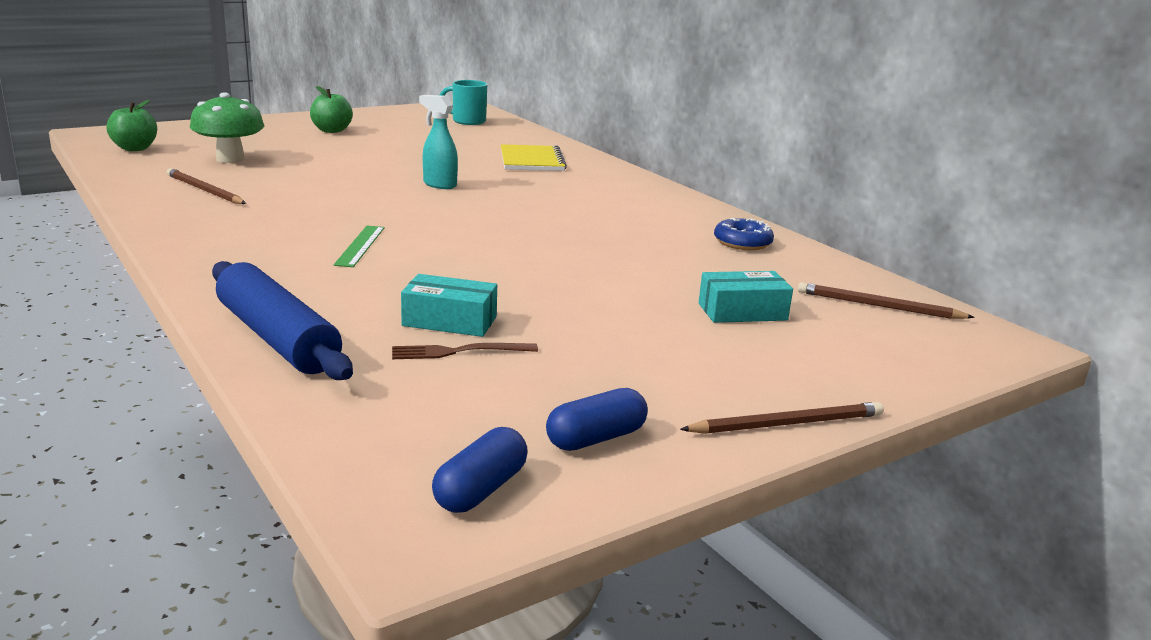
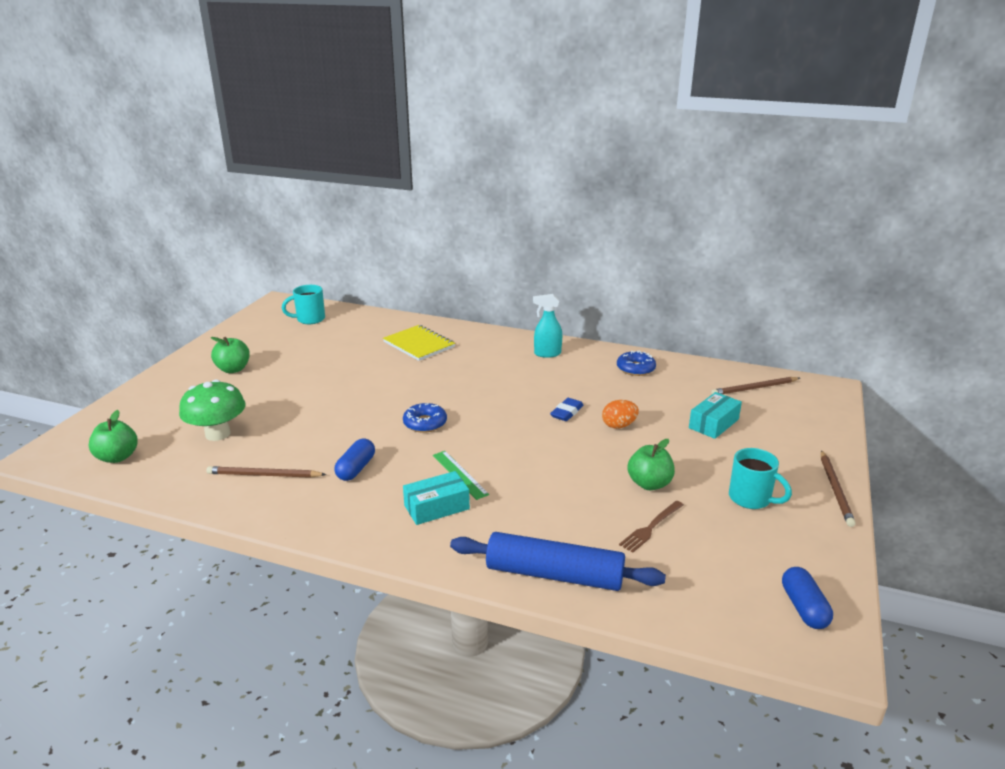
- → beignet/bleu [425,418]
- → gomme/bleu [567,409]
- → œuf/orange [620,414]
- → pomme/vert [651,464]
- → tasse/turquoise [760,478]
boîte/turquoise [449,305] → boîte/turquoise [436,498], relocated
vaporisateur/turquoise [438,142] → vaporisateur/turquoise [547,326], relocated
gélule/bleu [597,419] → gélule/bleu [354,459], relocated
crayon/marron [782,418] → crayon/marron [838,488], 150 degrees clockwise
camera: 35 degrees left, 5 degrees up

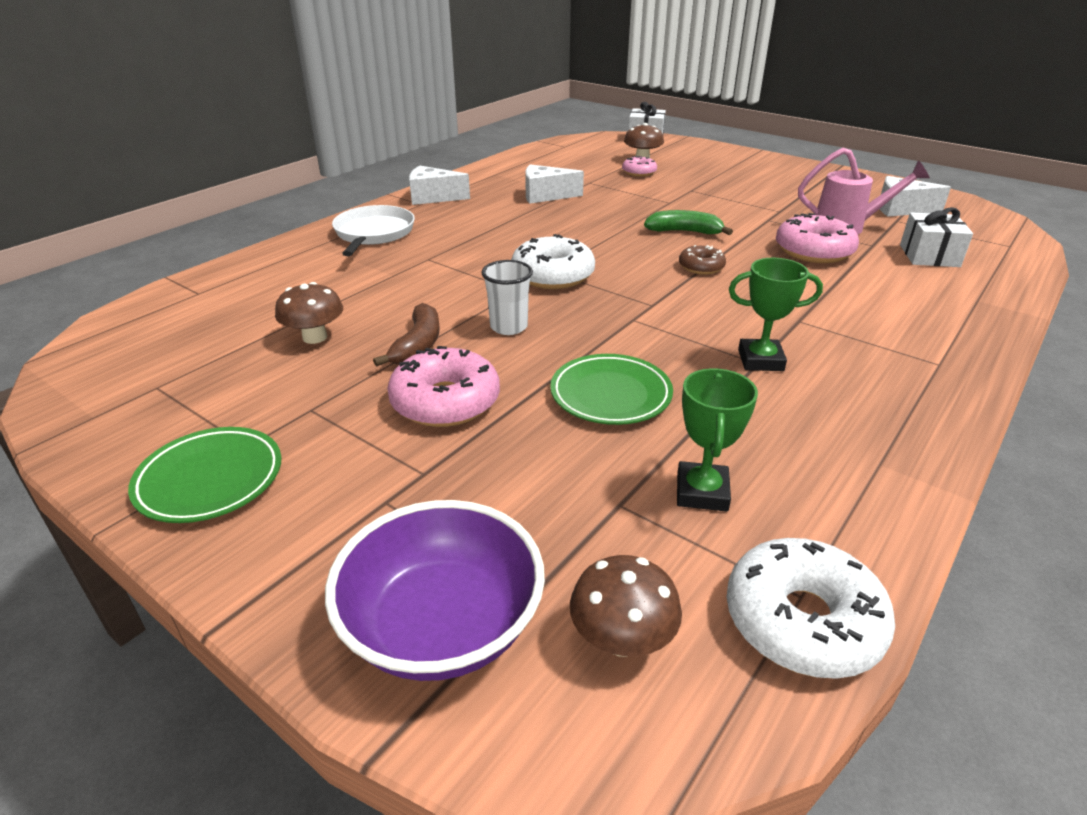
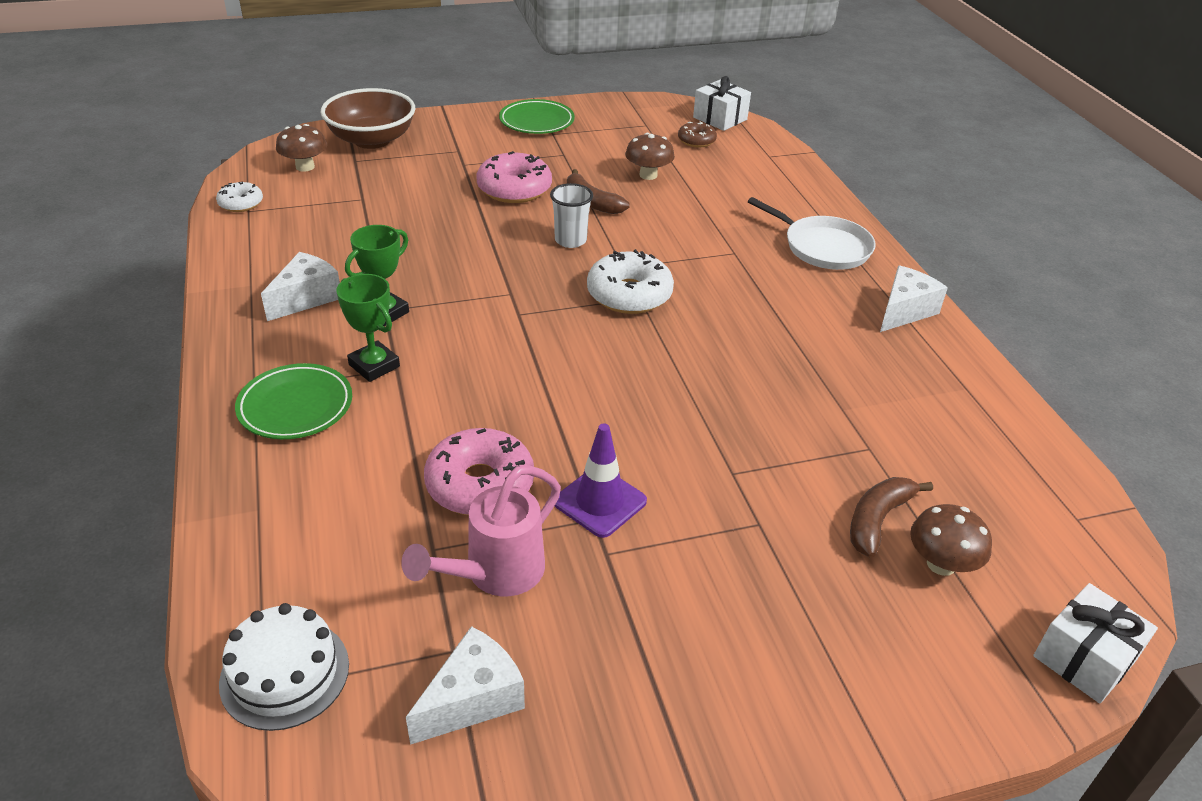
banane/vert [688,222] → -
- → gâteau/blanc [284,667]
- → cône de chantier/violet [601,480]
fromage/blanc [554,184] → fromage/blanc [300,286], relocated
assiette/vert [611,389] → assiette/vert [293,401], relocated
trophée/vert [717,440] → trophée/vert [368,328], relocated
beignet/marron [702,260] → beignet/marron [697,134], relocated
cadeau/blanc [936,237] → cadeau/blanc [722,103], relocated
beignet/rose [639,166] → banane/marron [891,517]
bol/violet [435,590] → bol/marron [368,118]
beignet/blanc [811,608] → beignet/blanc [239,196], x0.57
camera: 125 degrees right, 5 degrees up

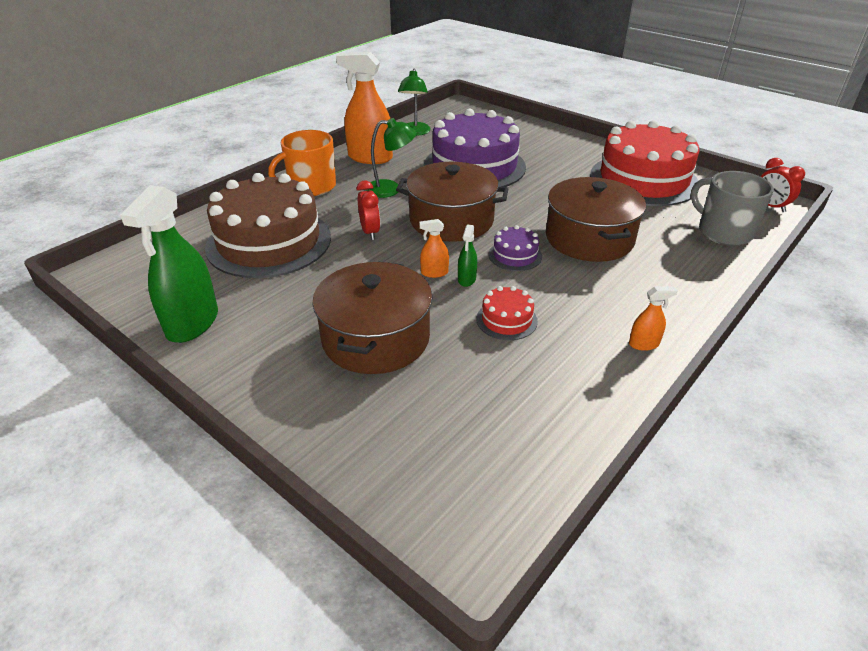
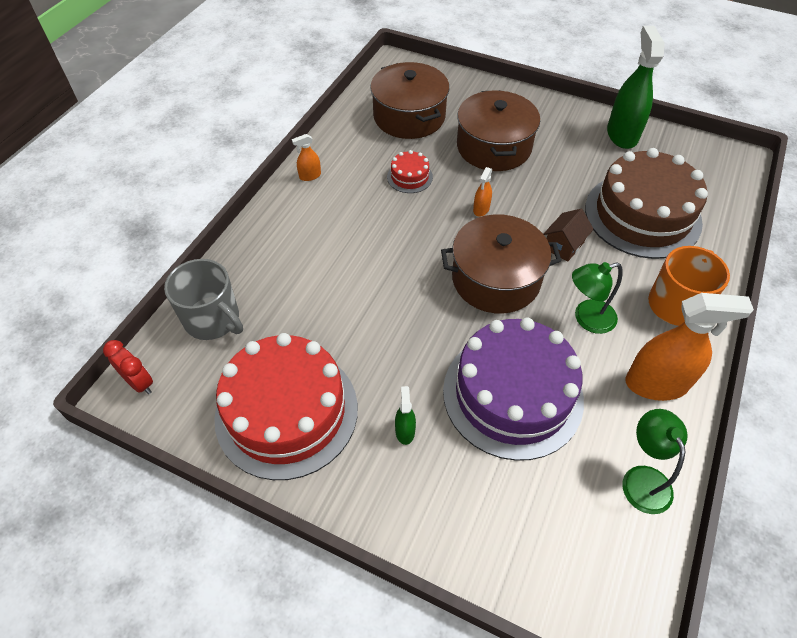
gâteau/violet [515,248] → -
vaporisateur/vert [467,255] → vaporisateur/vert [405,415], relocated
marmite/marron [596,219] → marmite/marron [409,100], relocated
réveil/rouge [368,210] → maison/marron [569,235]
vaporisateur/orange [434,248] → vaporisateur/orange [482,192], 135 degrees clockwise
camera: 165 degrees right, 15 degrees up

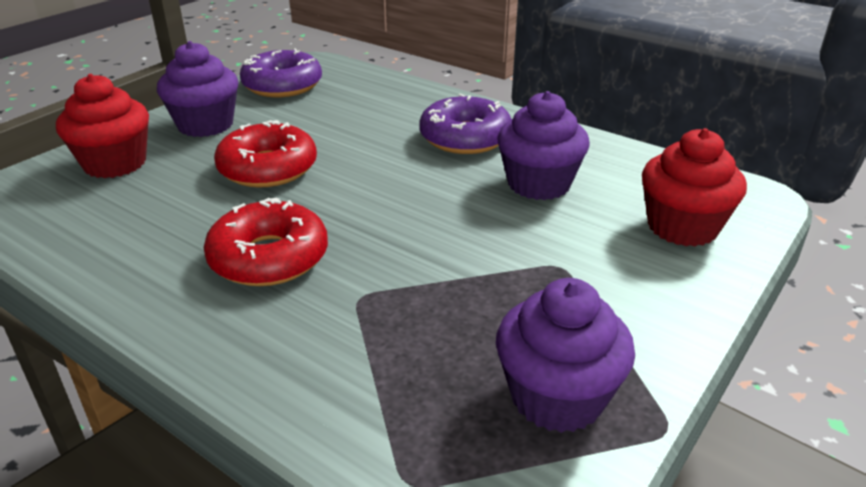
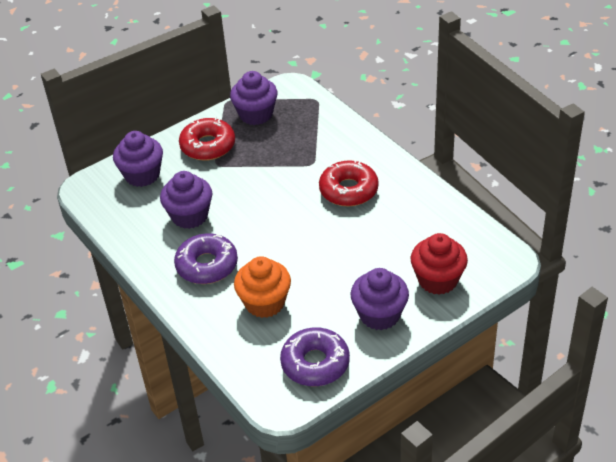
- → muffin/orange [262,287]
beignet/rouge [265,154] → beignet/rouge [207,139], relocated
muffin/rouge [694,187] → muffin/violet [138,159]
camera: 160 degrees left, 10 degrees up

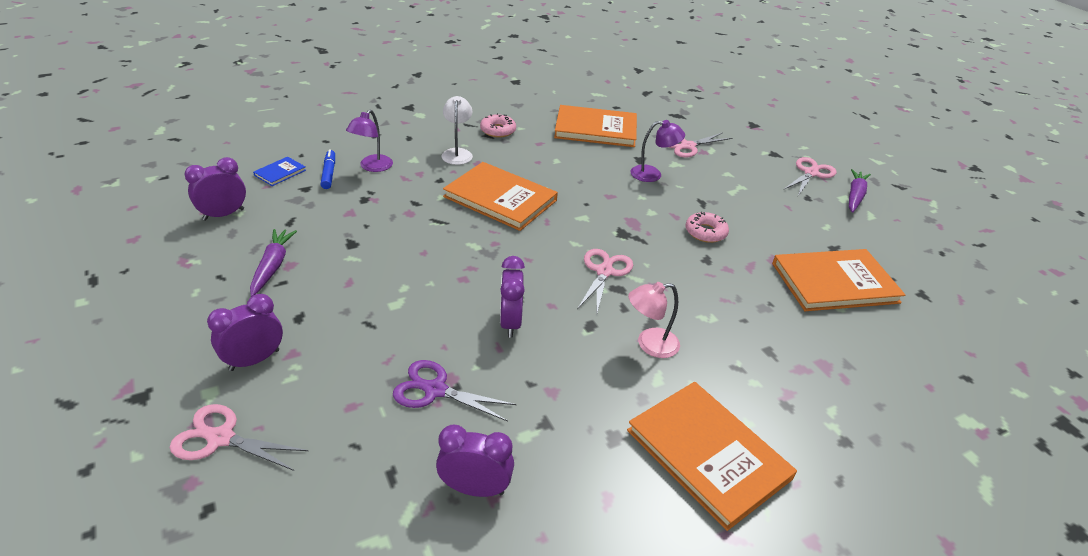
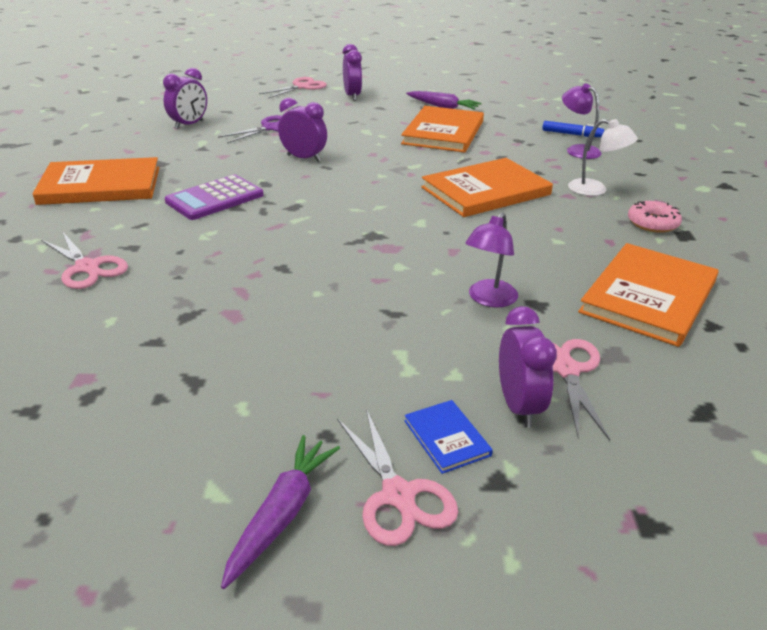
beignet/rose [707,227] → -
réveil/violet [215,189] → réveil/violet [528,367], relocated
livre/bleu [279,171] → livre/bleu [448,437], relocated
ciseaux/rose [605,281] → ciseaux/rose [84,260], relocated
livre/orange [838,280] → livre/orange [442,129], relocated
lampe/rose [654,320] → calculatrice/violet [214,197]
carotte/violet [860,191] → carotte/violet [280,512], 120 degrees counterclockwise
camera: 120 degrees right, 5 degrees down

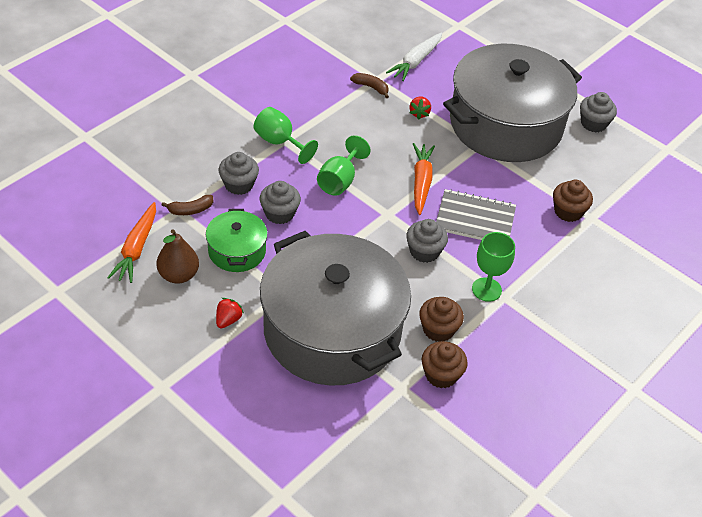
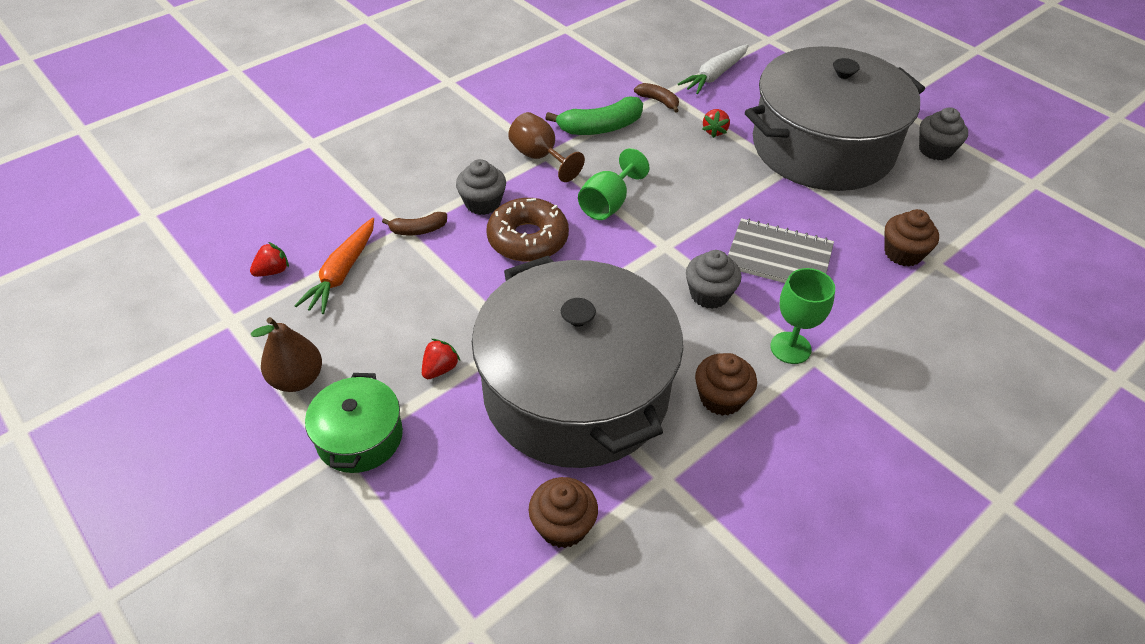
carotte/orange [424,179] → -
- → fraise/rouge [269,259]
- → banane/vert [594,115]
poire/marron [177,256] → poire/marron [286,354], relocated
marmite/vert [237,240] → marmite/vert [354,423], relocated
muffin/marron [445,364] → muffin/marron [563,512], relocated
muffin/gris [280,202] → beignet/marron [527,229]
verre à pied/vert [286,135] → verre à pied/marron [546,147]
camera: 10 degrees right, 0 degrees up

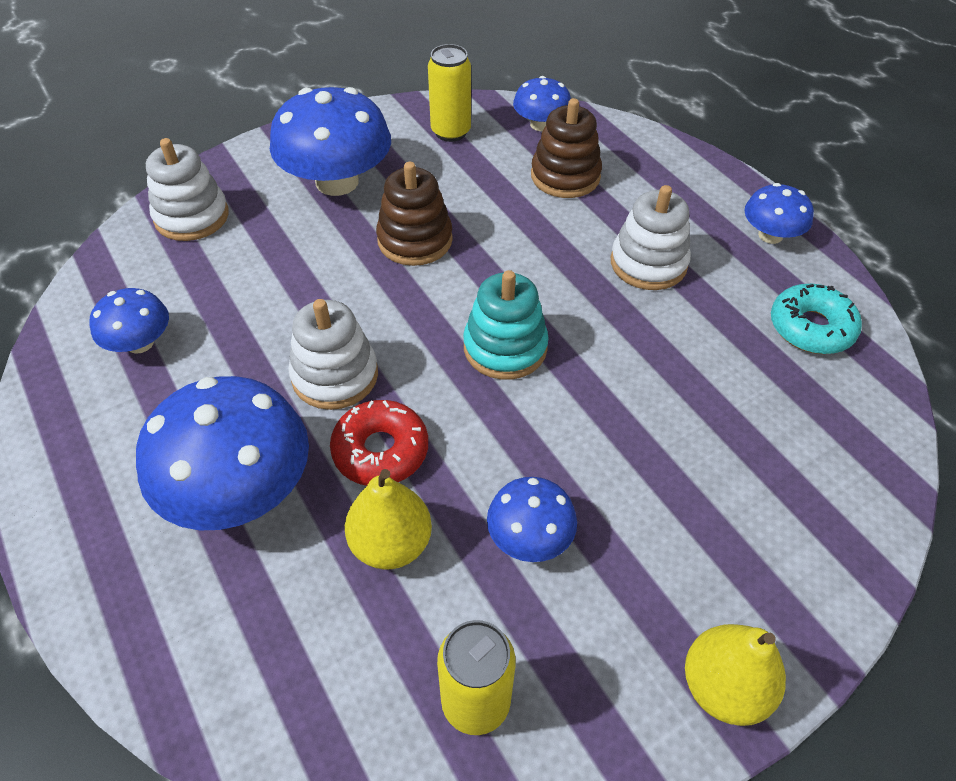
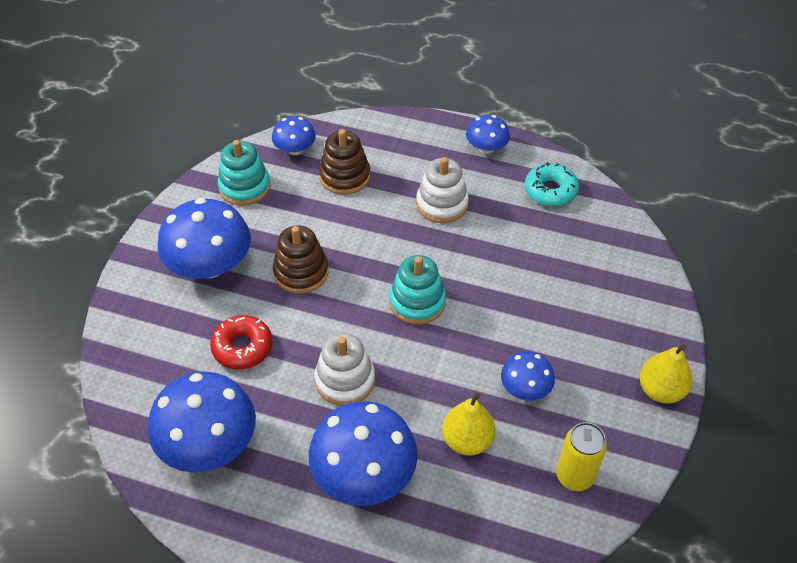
jouet à empiler/blanc [187,189] → -
beignet/rouge [379,443] → beignet/rouge [241,342], relocated
canette/jaune [449,93] → jouet à empiler/turquoise [244,173]
champignon/bleu [129,321] → champignon/bleu [202,422], x1.87
camera: 40 degrees left, 0 degrees up

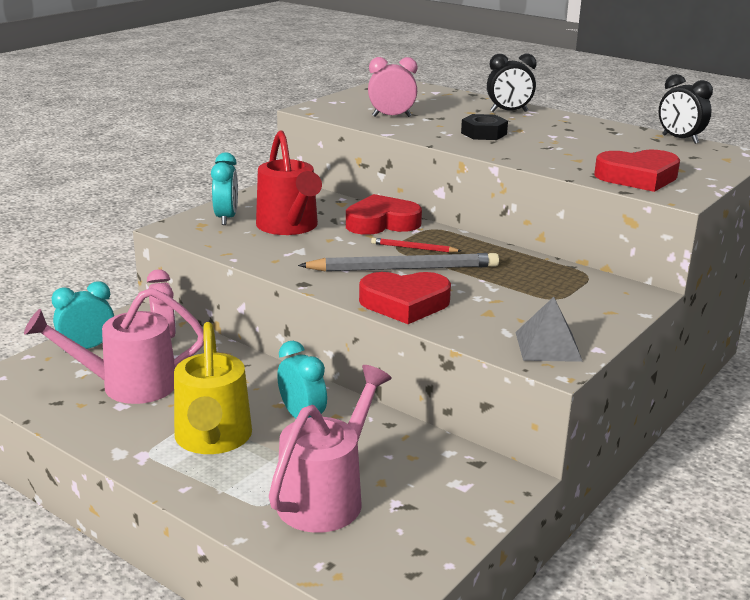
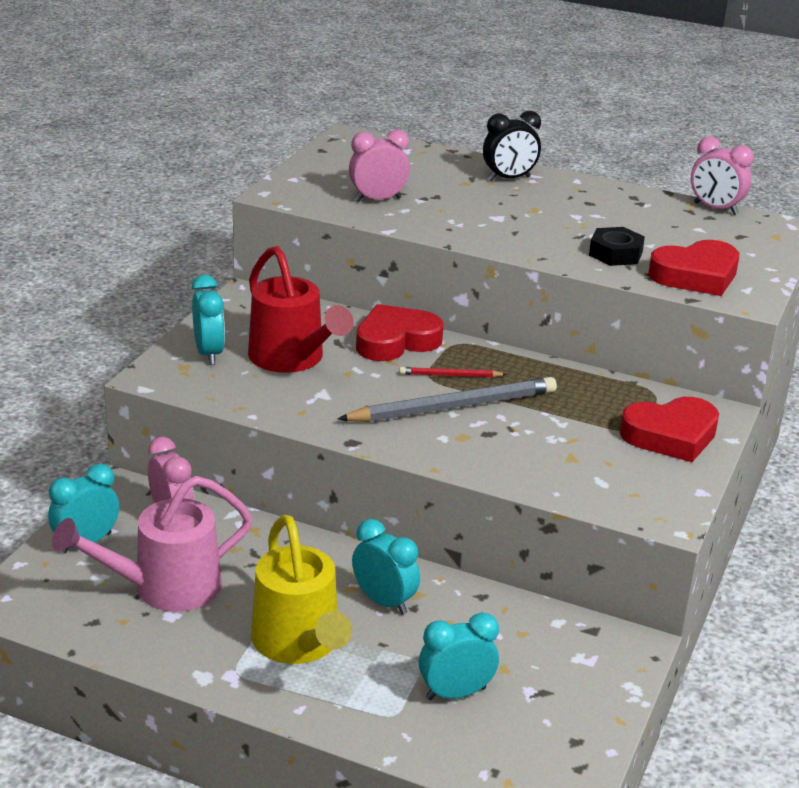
pyramide/gris [549,329] → -
cœur/rouge [405,298] → cœur/rouge [669,429], relocated
écrou/noir [484,127] → écrou/noir [617,246], relocated
arrosoir/rose [330,449] → réveil/turquoise [459,656]
réveil/noir [686,109] → réveil/rose [722,175]
camera: 15 degrees left, 5 degrees up

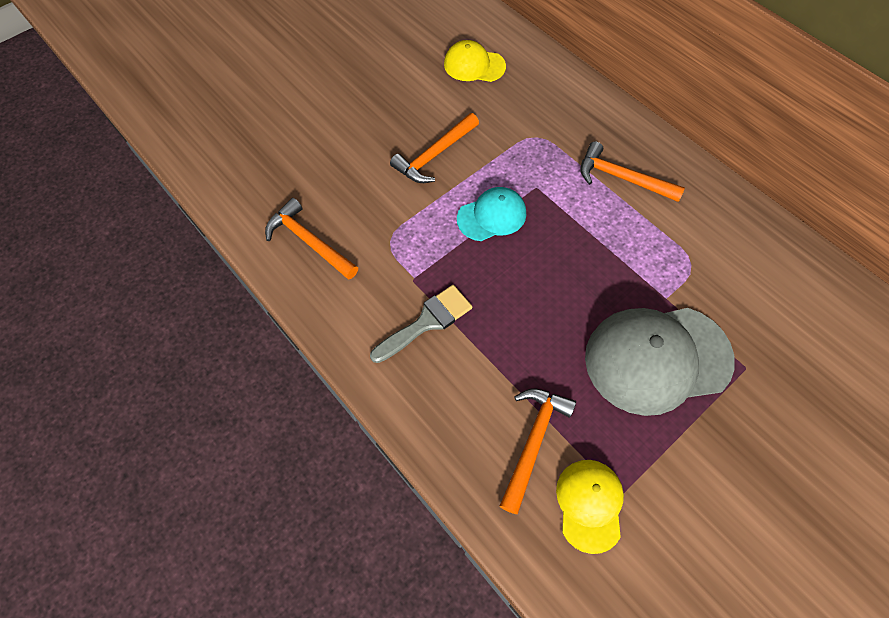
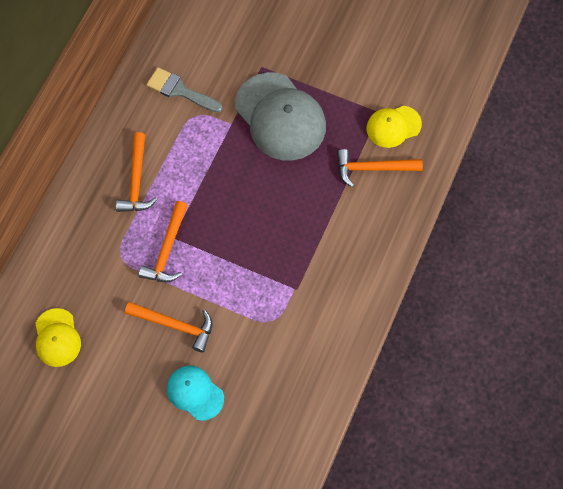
marteau/orange [311,239] → marteau/orange [163,241], relocated
pinceau/gris [421,324] → pinceau/gris [184,90], relocated
casquette/turquoise [491,214] → casquette/turquoise [195,393], relocated
camera: 115 degrees left, 5 degrees up

